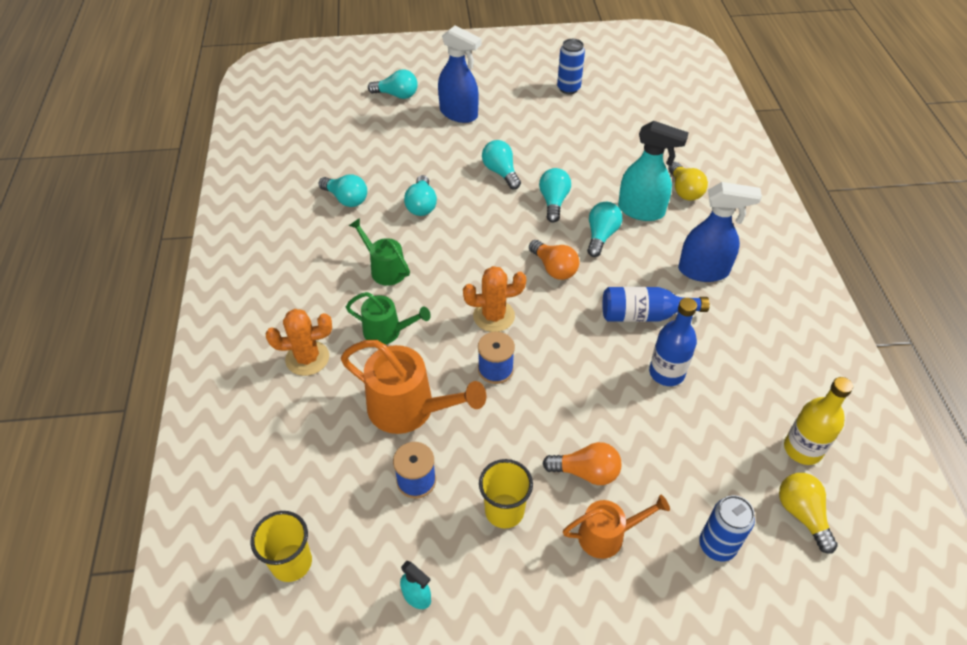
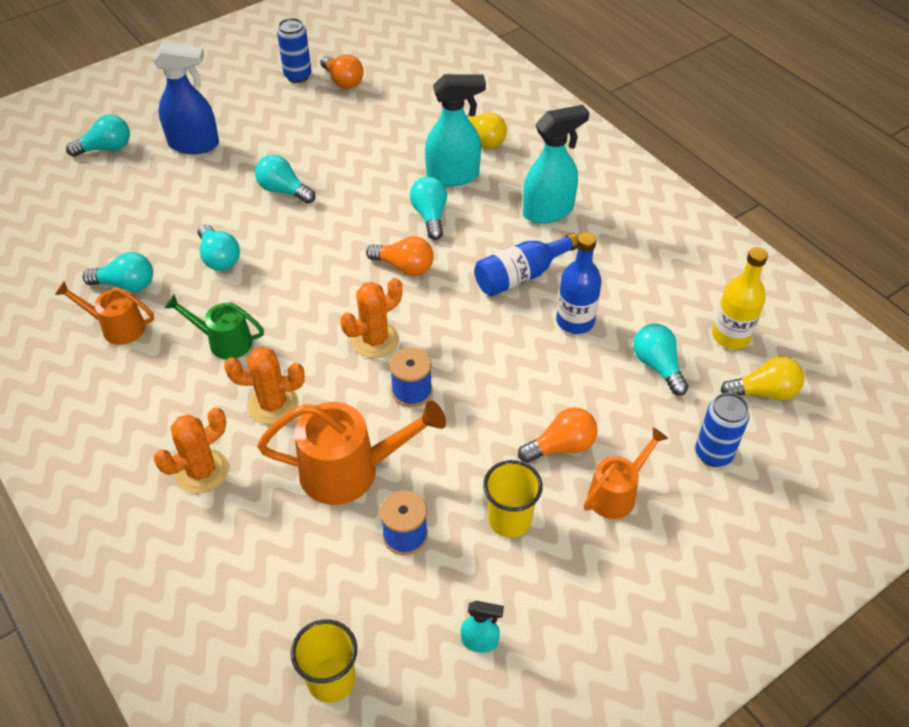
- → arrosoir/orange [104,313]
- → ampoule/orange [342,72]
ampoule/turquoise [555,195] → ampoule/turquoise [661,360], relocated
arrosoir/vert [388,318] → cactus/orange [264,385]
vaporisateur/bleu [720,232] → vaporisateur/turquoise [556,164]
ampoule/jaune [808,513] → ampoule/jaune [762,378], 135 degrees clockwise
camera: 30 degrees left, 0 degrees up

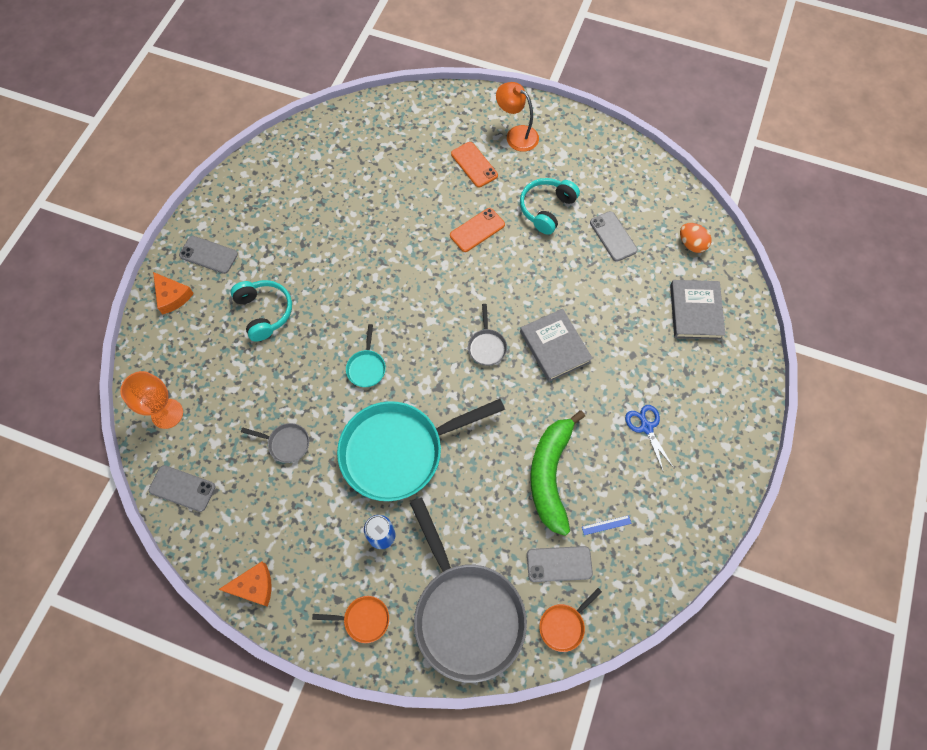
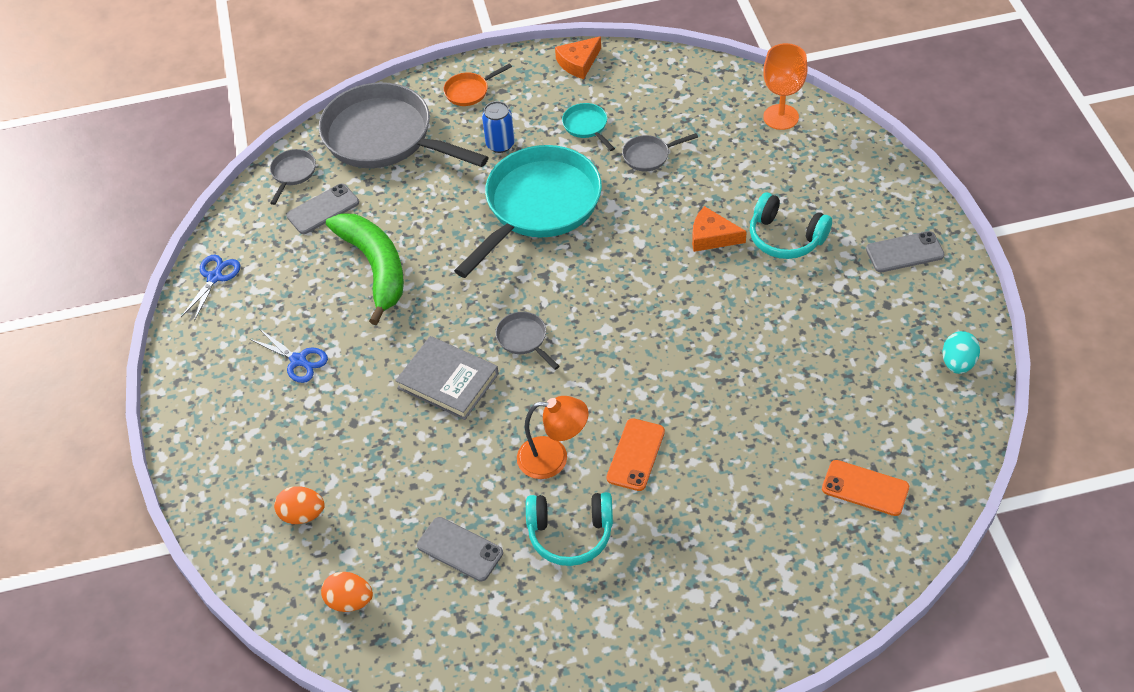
téléphone/gris [182,488] → -
règle/bleu [607,525] → -
- → ciseaux/bleu [210,288]
- → œuf/turquoise [961,352]
fromage/orange [173,293] → fromage/orange [719,229], relocated
poêle/turquoise [366,355] → poêle/turquoise [588,127], relocated
téléphone/orange [474,164] → téléphone/orange [865,488], relocated
lampe/orange [517,117] → lampe/orange [553,437], relocated
livre/gris [697,310] → œuf/orange [299,505]
poêle/orange [570,620] → poêle/gris [293,177]
casque audio/turquoise [550,206] → casque audio/turquoise [569,529], 90 degrees clockwise
camera: 150 degrees right, 15 degrees down

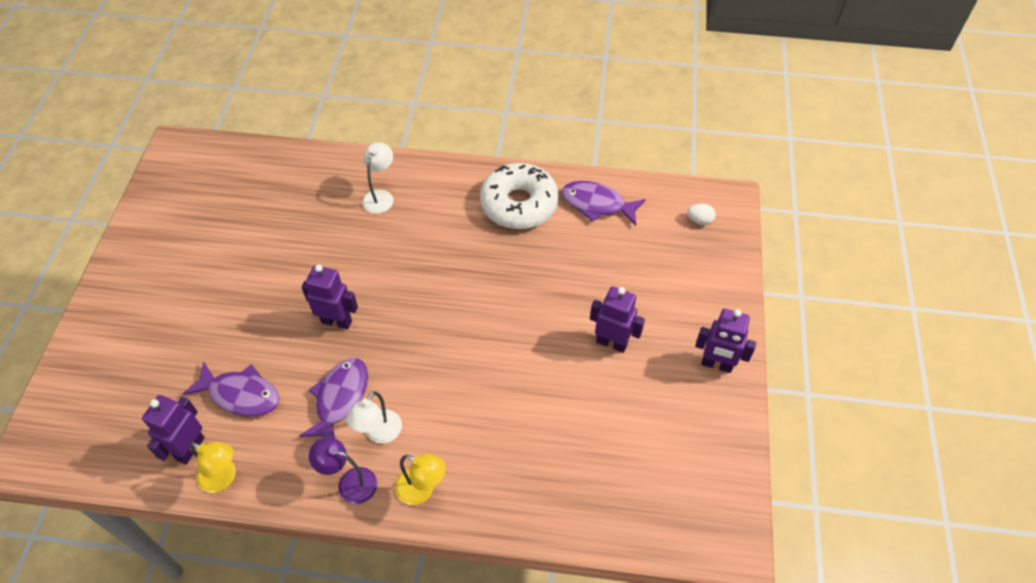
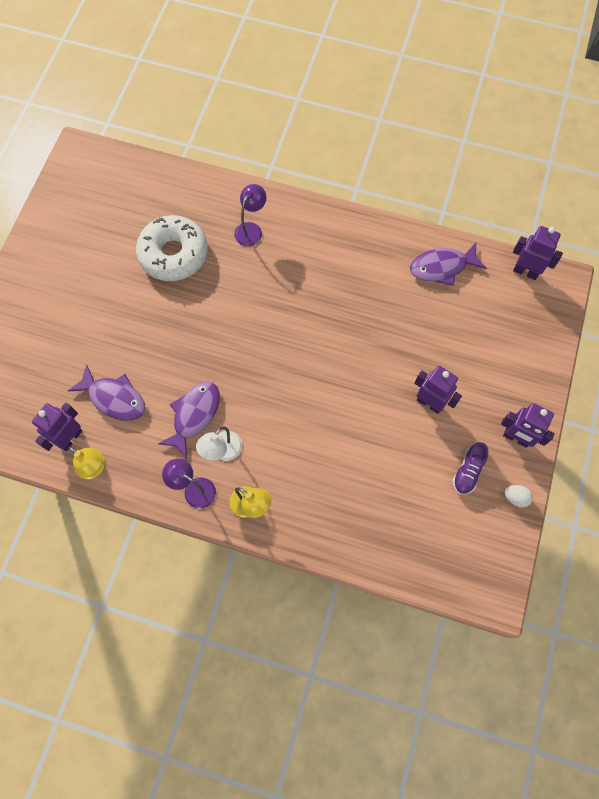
- → chaussure/violet [470,468]
robot/violet [330,297] → robot/violet [538,253], relocated
beignet/blanc [519,196] → beignet/blanc [172,248], relocated
œuf/blanc [701,214] → œuf/blanc [519,496], relocated
lampe/blanc [377,178] → lampe/violet [250,215]
poisson/violet [604,203] → poisson/violet [448,264], 45 degrees counterclockwise
camera: 10 degrees right, 15 degrees up

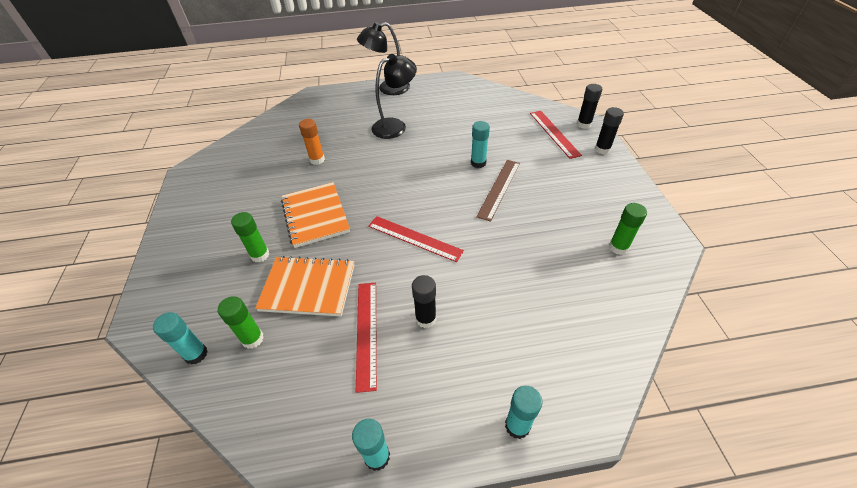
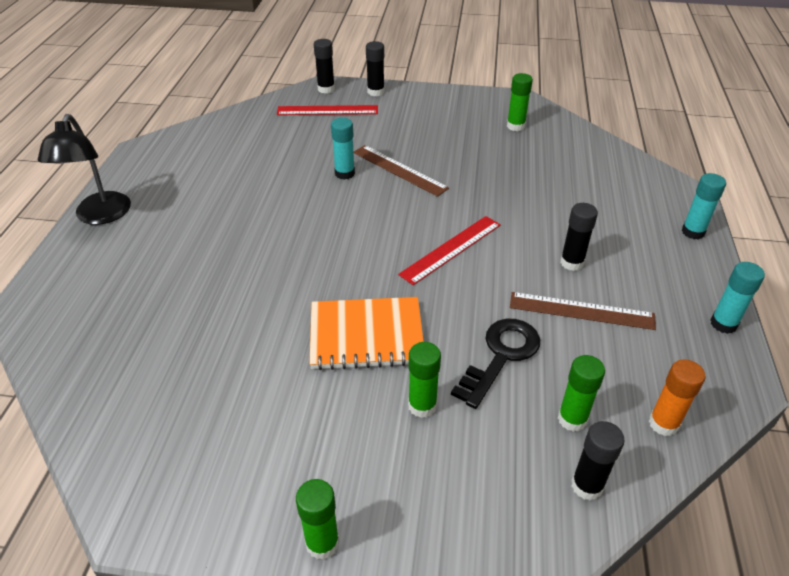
lampe/noir [394,96] → -
- → bâton de colle/vert [317,519]
bâton de colle/orange [312,142] → bâton de colle/orange [677,397], relocated
carnet/orange [304,286] → clé/noir [495,364]
bâton de colle/turquoise [180,338] → bâton de colle/noir [598,461]
règle/rouge [366,338] → règle/marron [583,311]
camera: 75 degrees left, 5 degrees down

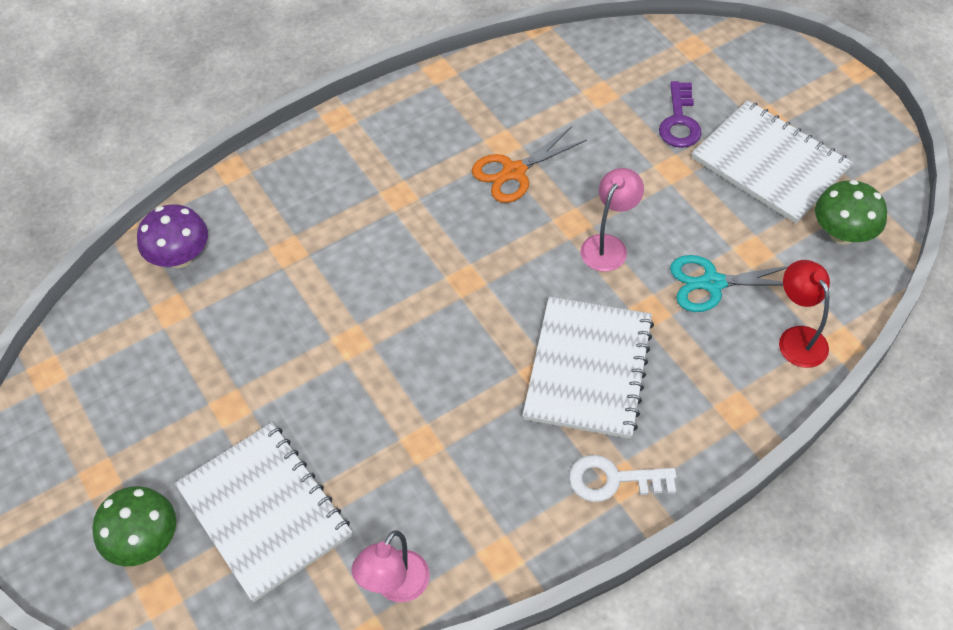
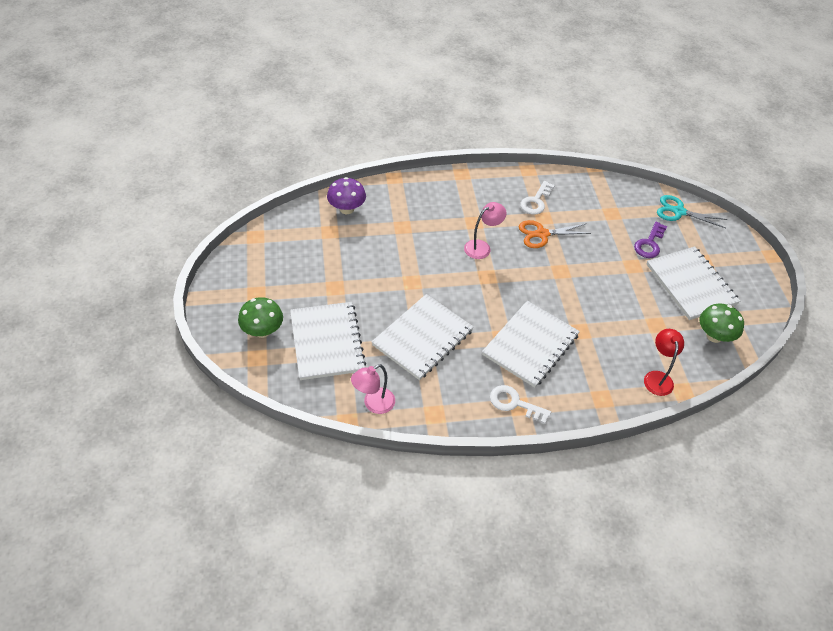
- → carnet/blanc [423,337]
- → clé/blanc [537,198]
lampe/rose [612,220] → lampe/rose [485,230], relocated
ciseaux/turquoise [730,283] → ciseaux/turquoise [692,211], relocated
camera: 20 degrees right, 5 degrees down

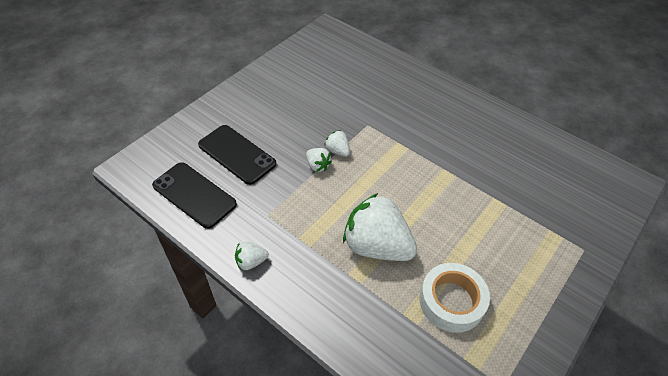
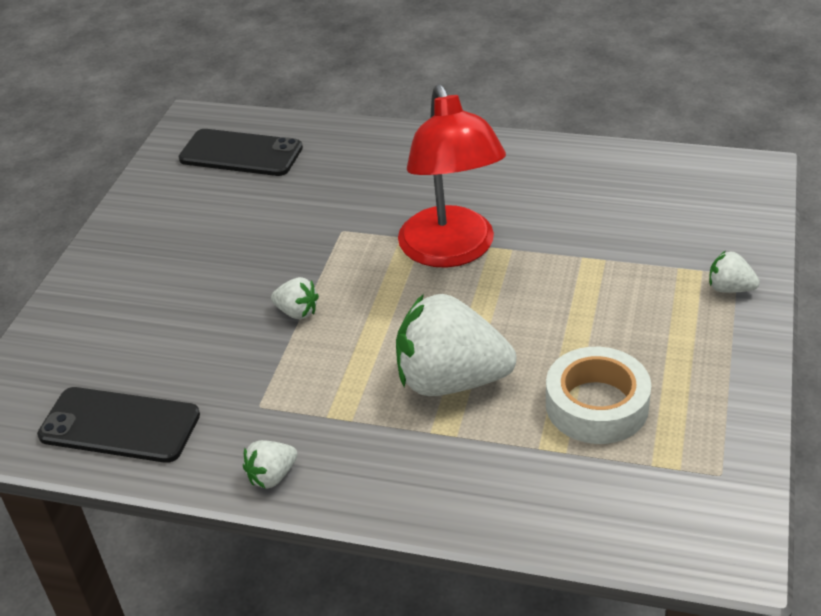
- → lampe/rouge [452,176]
téléphone/noir [237,155] → téléphone/noir [240,152], relocated
fraise/blanc [337,143] → fraise/blanc [734,272], relocated
camera: 20 degrees left, 10 degrees down

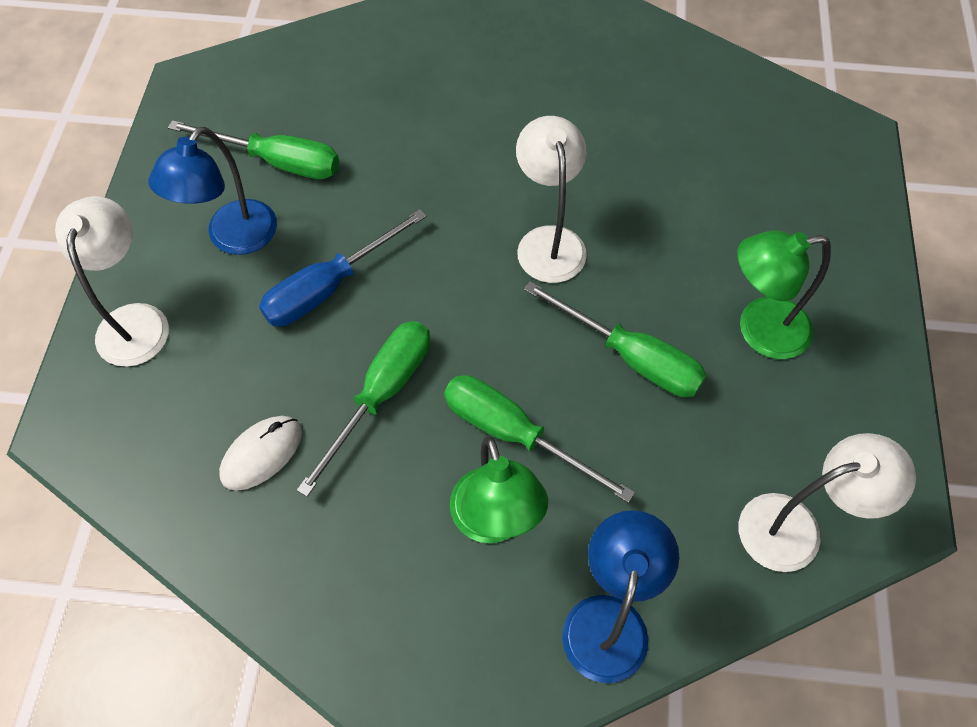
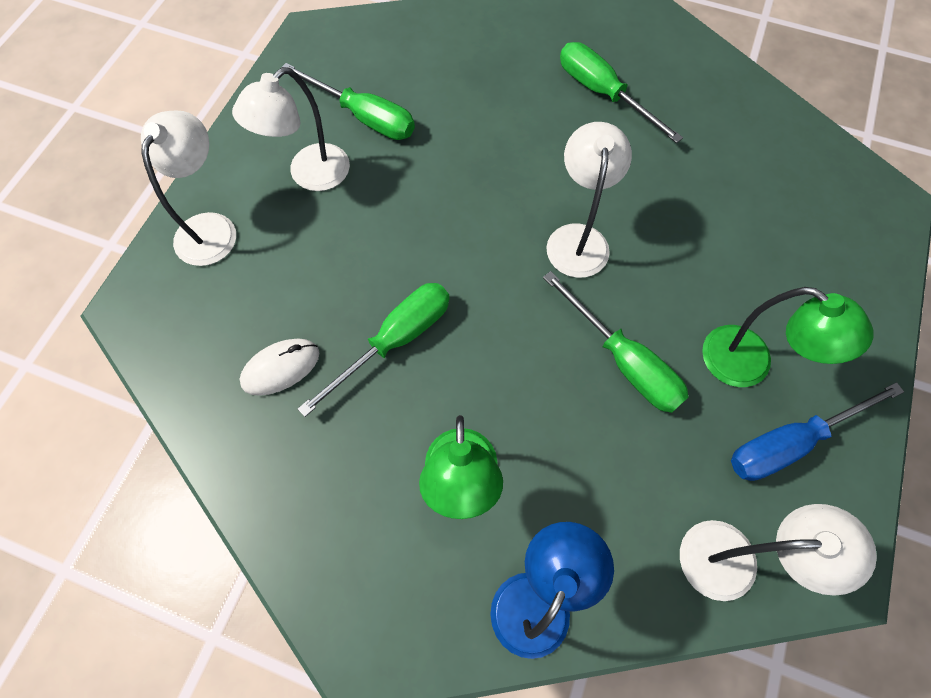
tournevis/bleu [343,267] → tournevis/bleu [817,431], relocated
tournevis/vert [539,439] → tournevis/vert [621,92], relocated
lampe/bleu [212,191] → lampe/blanc [291,129]
lampe/vert [784,294] → lampe/vert [788,337], 150 degrees counterclockwise
camera: 15 degrees right, 5 degrees up

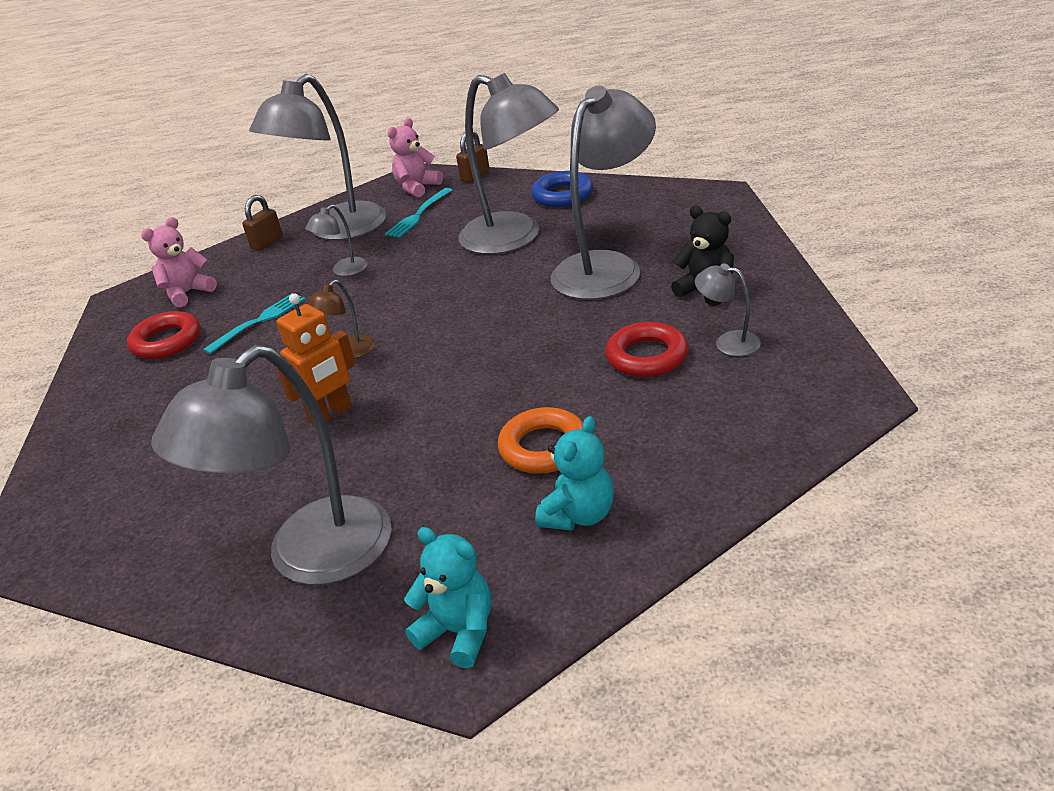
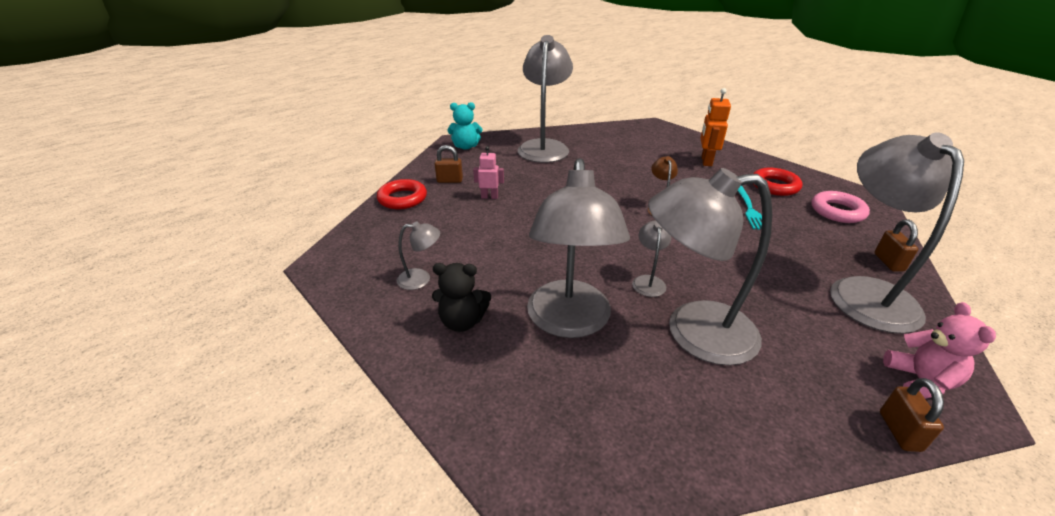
fourchette/turquoise [418,213] → -
anneau/bleu [562,189] → -
robot/orange [316,360] → robot/orange [715,127], relocated
lampe/gris [336,240] → lampe/gris [651,259], relocated
anneau/rouge [647,349] → anneau/rouge [402,194], relocated
ours en peluche/rose [179,262] → anneau/rose [841,207]
anneau/orange [540,440] → robot/rose [488,172]
ours en peluche/turquoise [574,473] → cadenas/marron [449,164]
camera: 140 degrees right, 0 degrees up

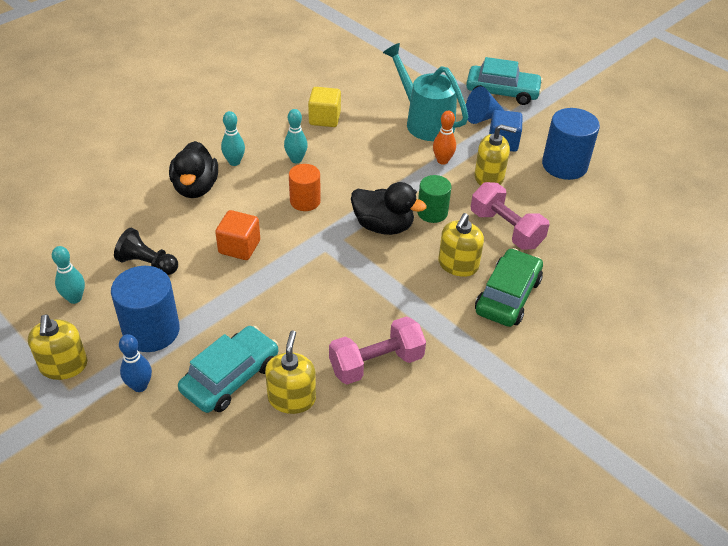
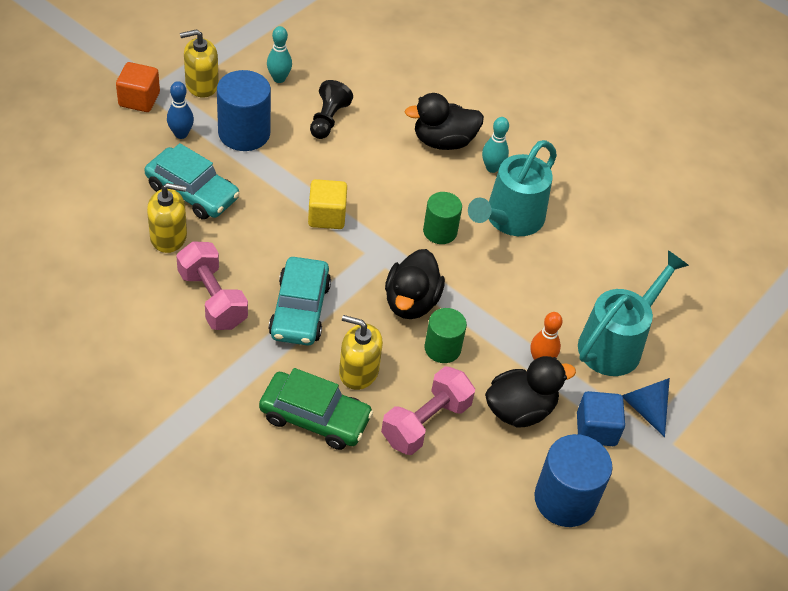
cube/orange [237,235] → cube/orange [138,87], relocated
cube/jaune [324,107] → cube/jaune [327,204], relocated
voiture/turquoise [504,81] → voiture/turquoise [300,301], relocated
quille/turquoise [296,136] → arrosoir/turquoise [512,188]
distributeur de savon/jaune [496,155] → canard/noir [530,392]
cylindre/orange [305,187] → cylindre/vert [442,218]
camera: 80 degrees right, 5 degrees up

